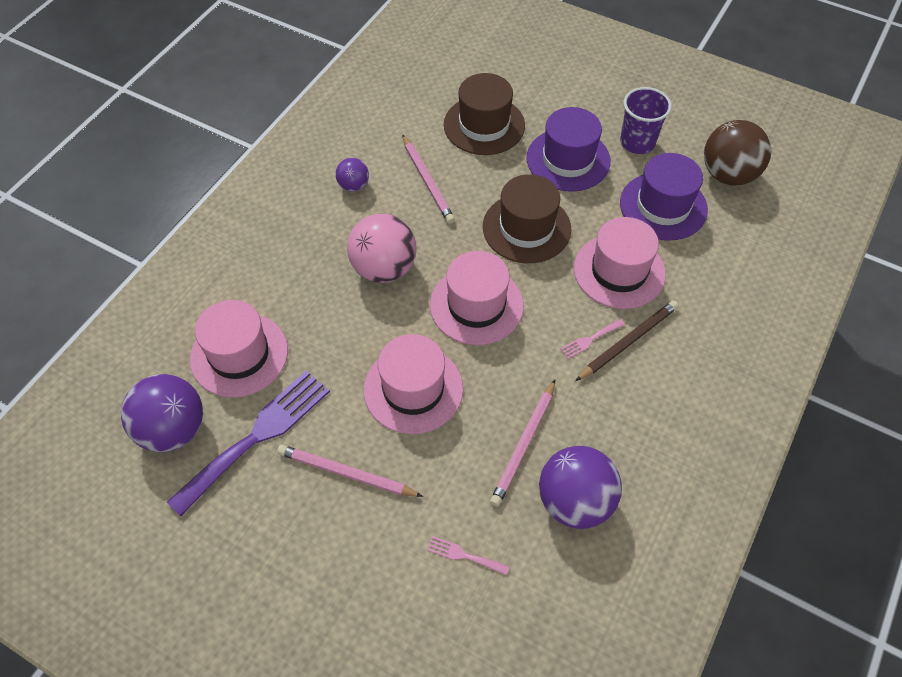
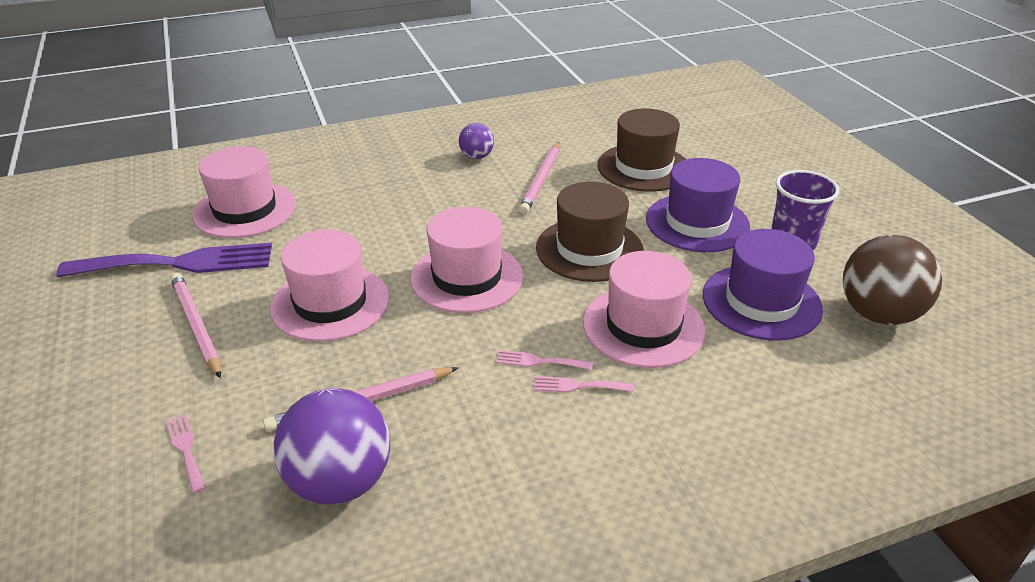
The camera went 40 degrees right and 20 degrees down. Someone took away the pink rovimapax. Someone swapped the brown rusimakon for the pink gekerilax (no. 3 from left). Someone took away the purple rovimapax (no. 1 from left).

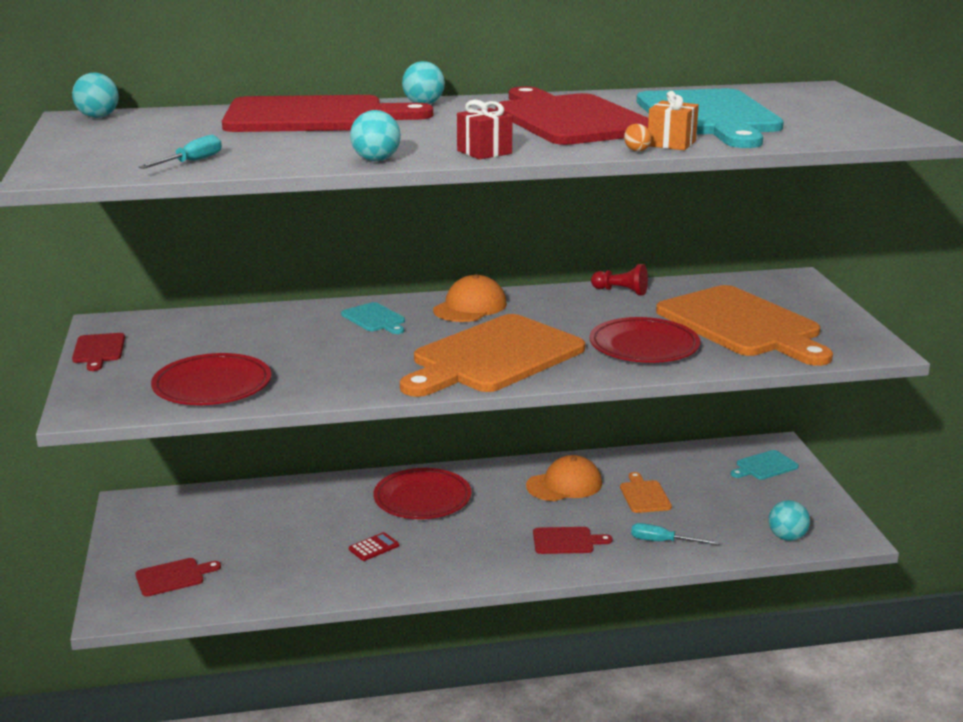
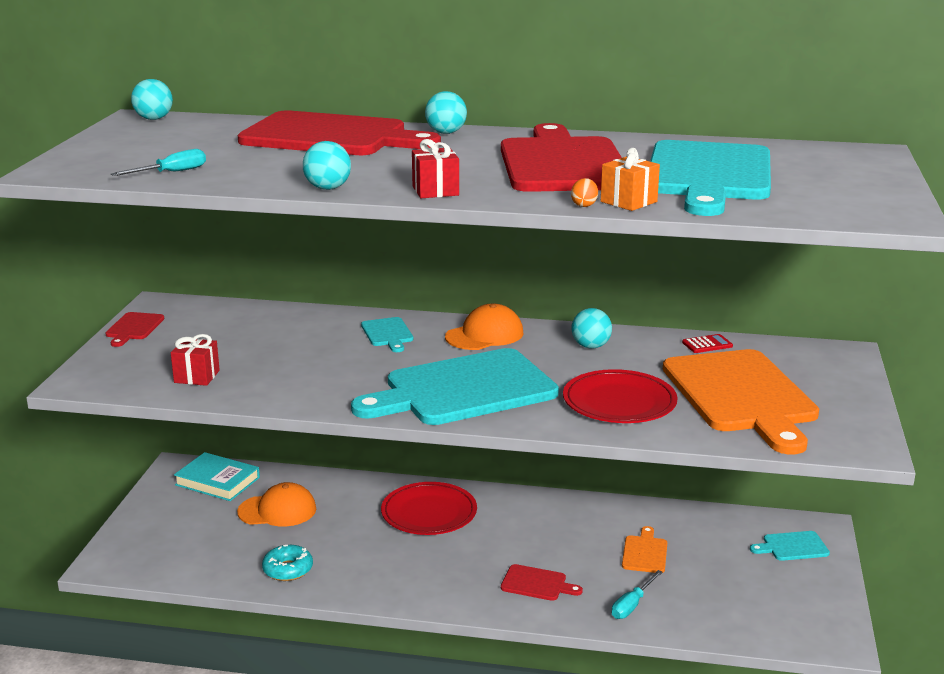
The camera went 20 degrees right and 0 degrees up. Someone took away the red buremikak. Someone repainted the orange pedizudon (no. 1 from left), which became the turquoise pedizudon (no. 2 from left). Someone swapped the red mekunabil (no. 1 from left) for the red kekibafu (no. 1 from left). Someone carried the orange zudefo (no. 2 from left in the first image). Someone carried the turquoise rovimapax (no. 4 from left). Someone rotated the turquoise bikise (no. 2 from left) by 90 degrees counterclockwise. Someone carried the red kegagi. Someone took away the red pedizudon (no. 2 from left). Someone put down the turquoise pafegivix. Someone put down the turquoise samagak.

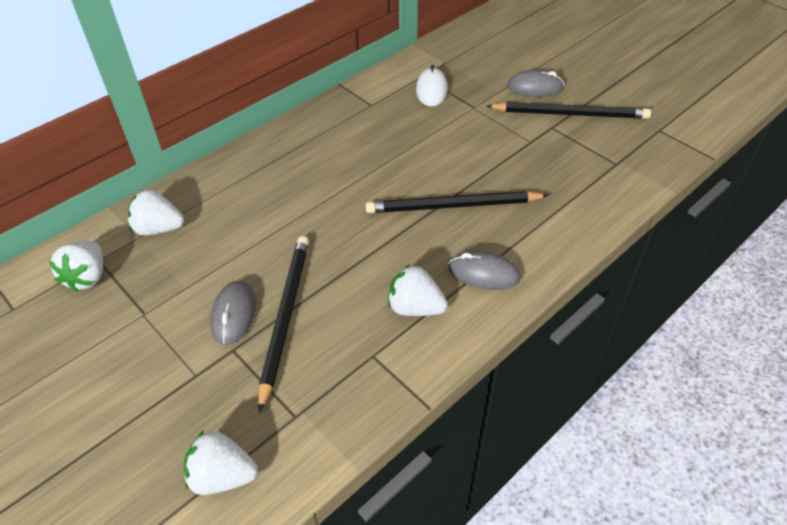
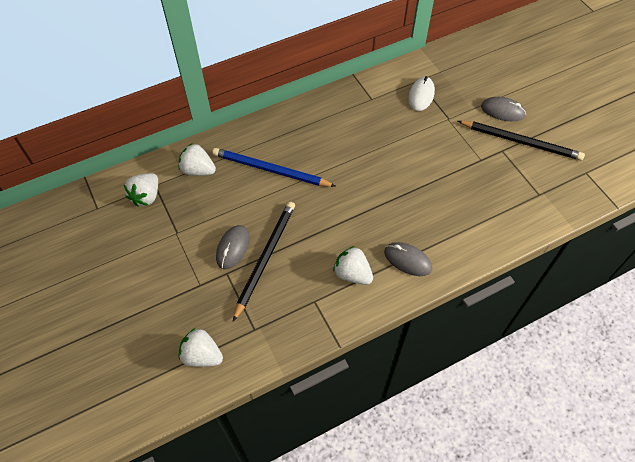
The camera went 15 degrees right and 10 degrees up. Someone took away the black rusimakon (no. 2 from left). Someone put down the blue rusimakon.

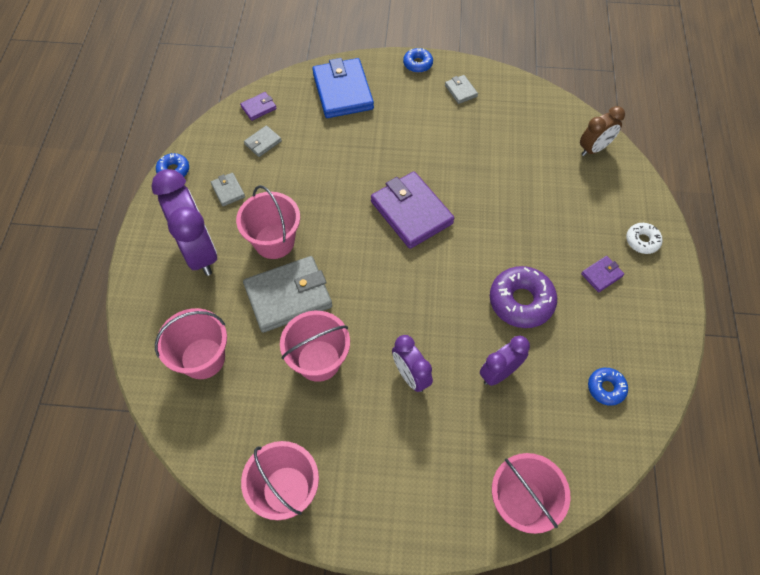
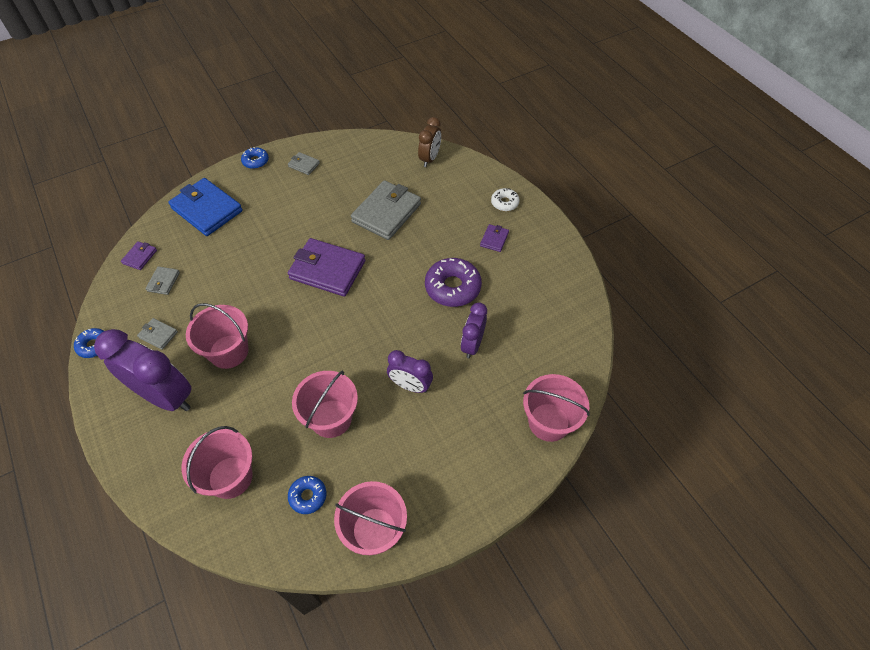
The camera went 35 degrees left and 5 degrees down. Someone carried the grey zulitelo (no. 3 from left in the first image). Someone carried the blue samagak (no. 3 from left).

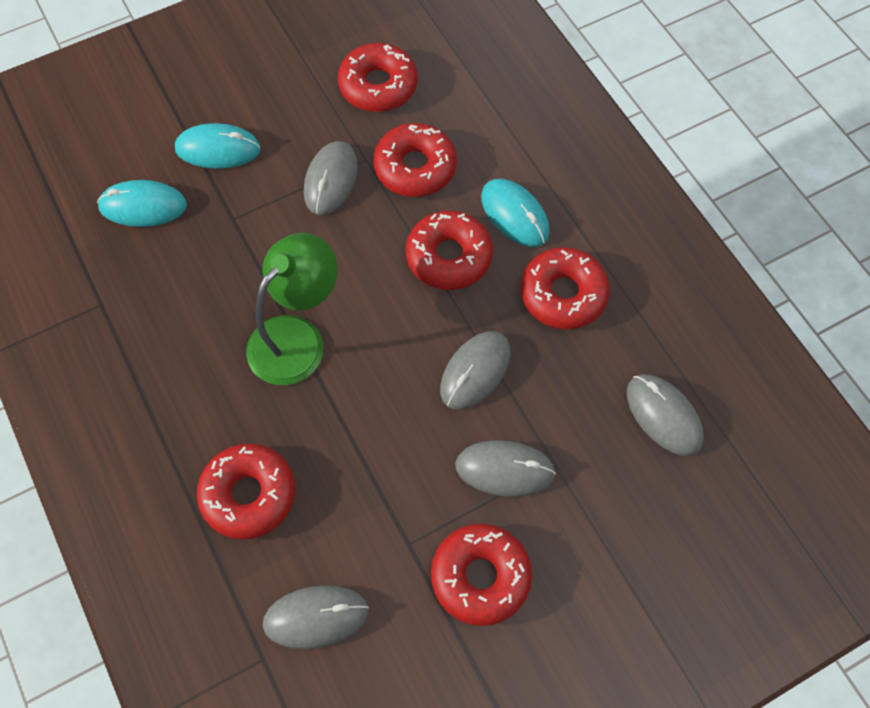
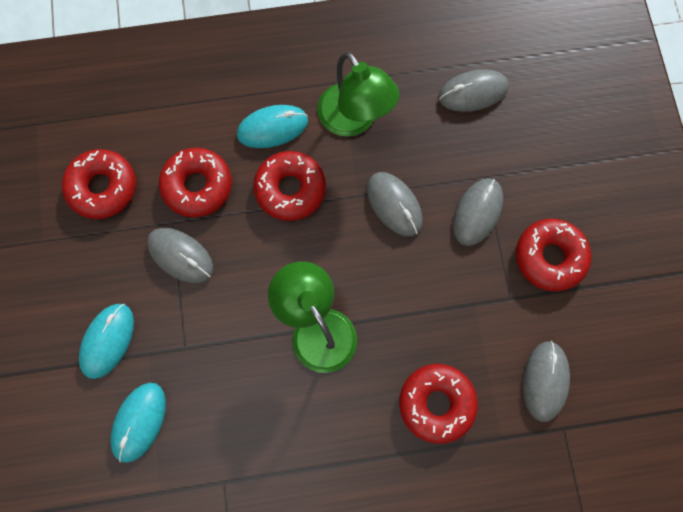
The camera went 70 degrees left and 10 degrees up. Someone swapped the red samagak (no. 6 from left) for the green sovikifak (no. 2 from left).

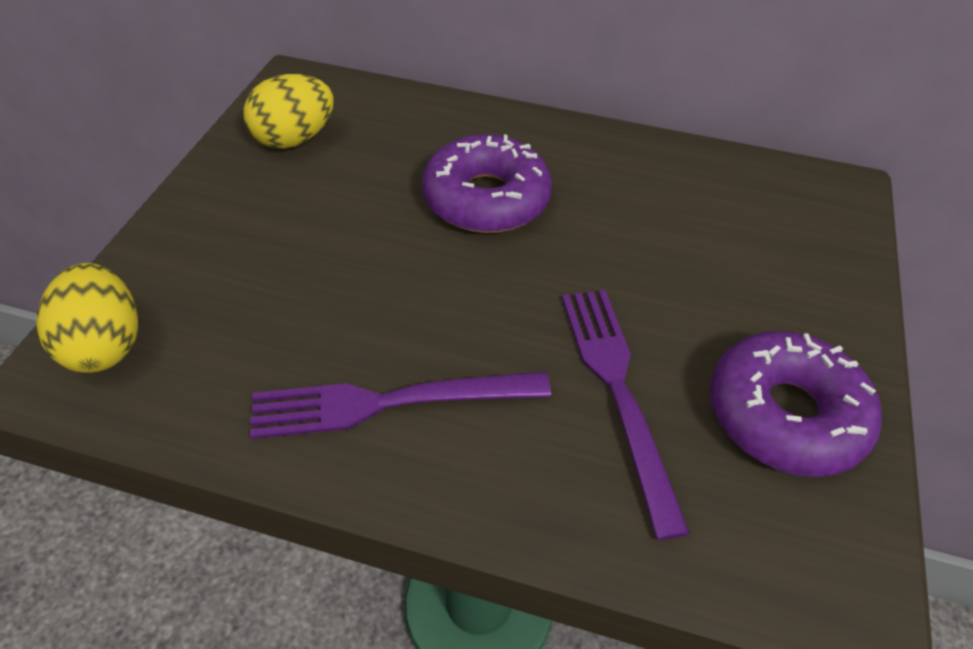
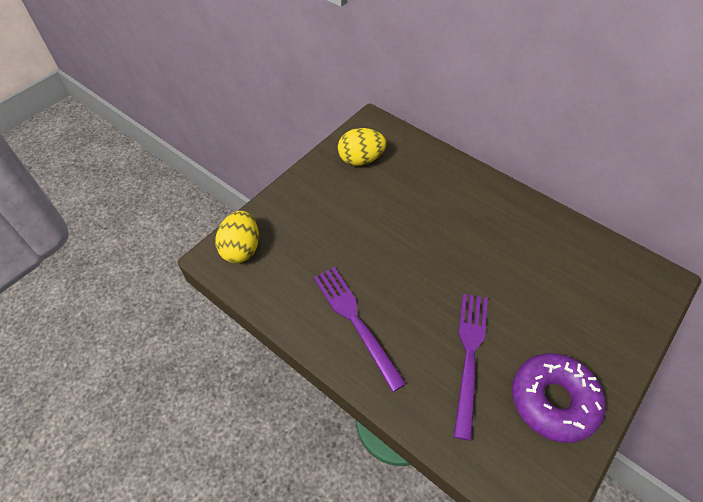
The camera went 25 degrees right and 5 degrees up. Someone took away the purple samagak (no. 1 from left). Someone rotated the purple gekerilax (no. 1 from left) by 45 degrees clockwise.

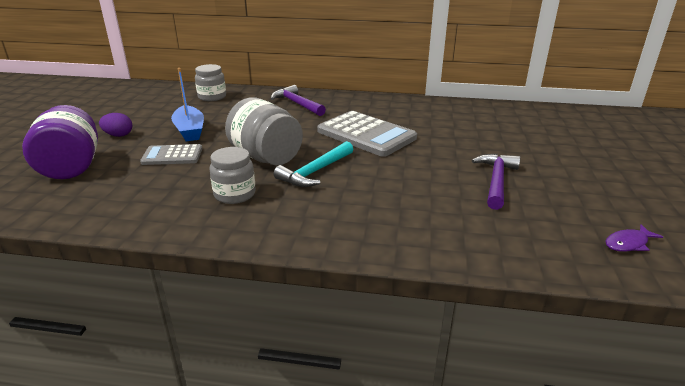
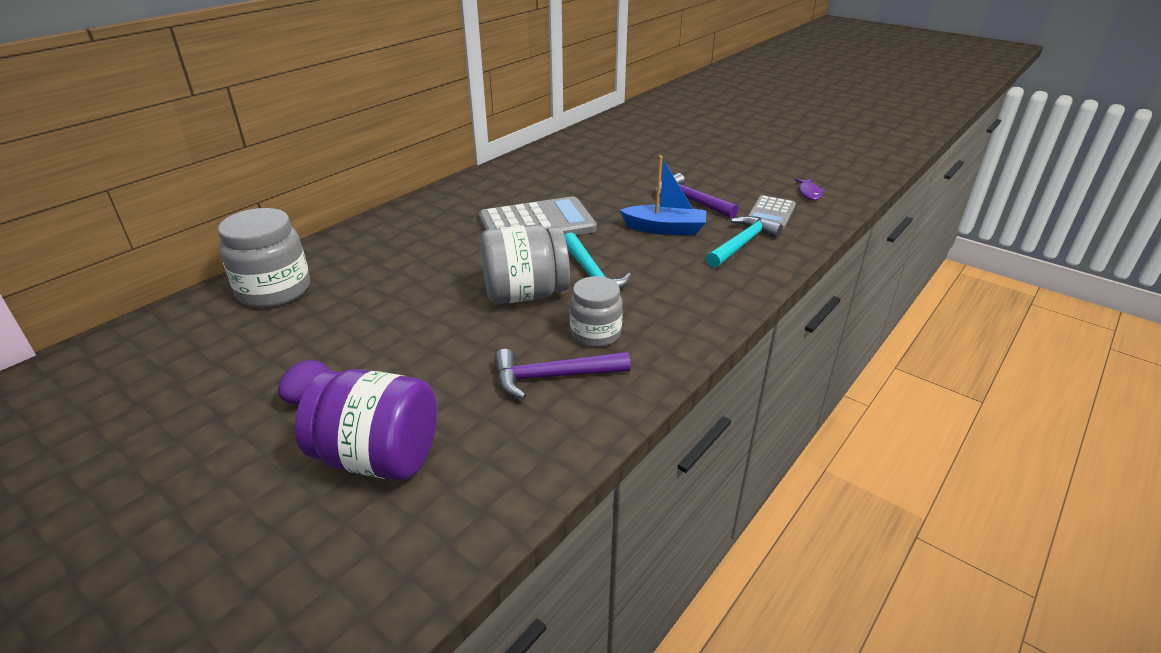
The camera went 60 degrees left and 5 degrees up. Someone scaled the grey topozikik (no. 1 from left) by 1.53. Someone carried the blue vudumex. Someone carried the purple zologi (no. 1 from left). Someone carried the grey kegagi (no. 1 from left in the first image). Someone put down the turquoise zologi (no. 2 from left).

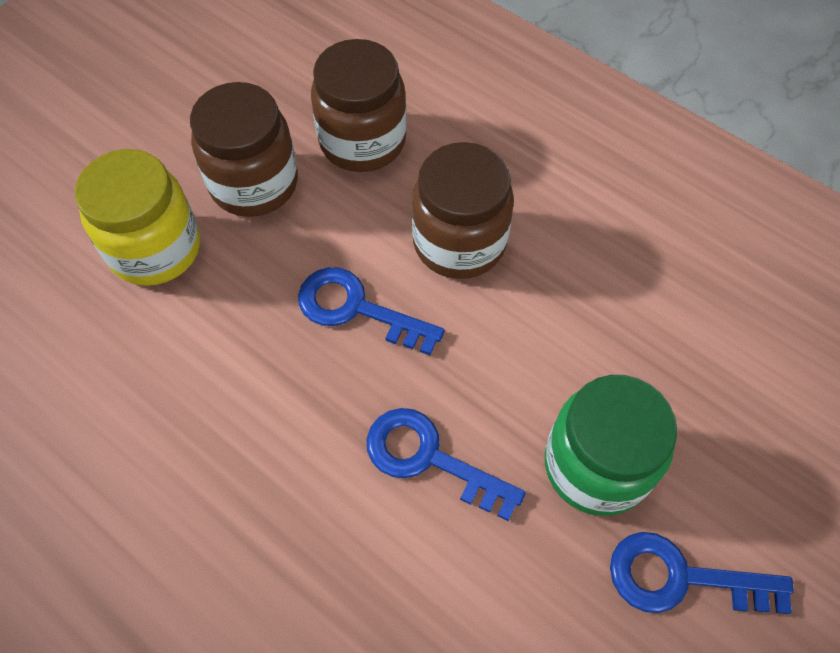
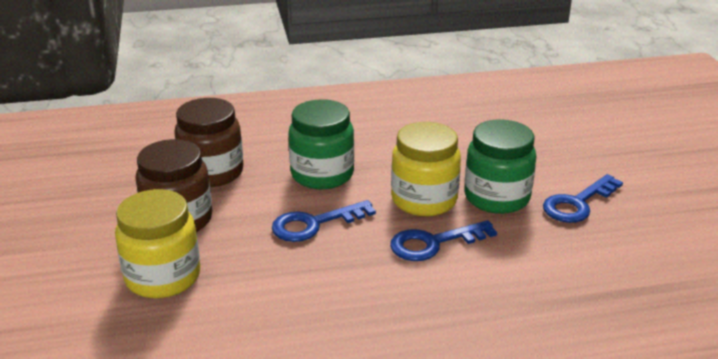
The camera went 50 degrees left and 30 degrees down. Someone repainted the brown topozikik (no. 3 from left), which became the green topozikik (no. 1 from left). Someone put down the yellow topozikik (no. 2 from left).

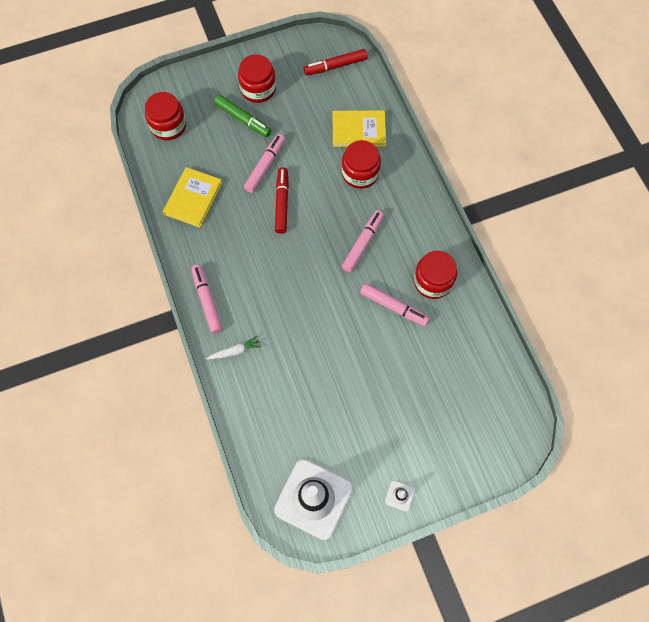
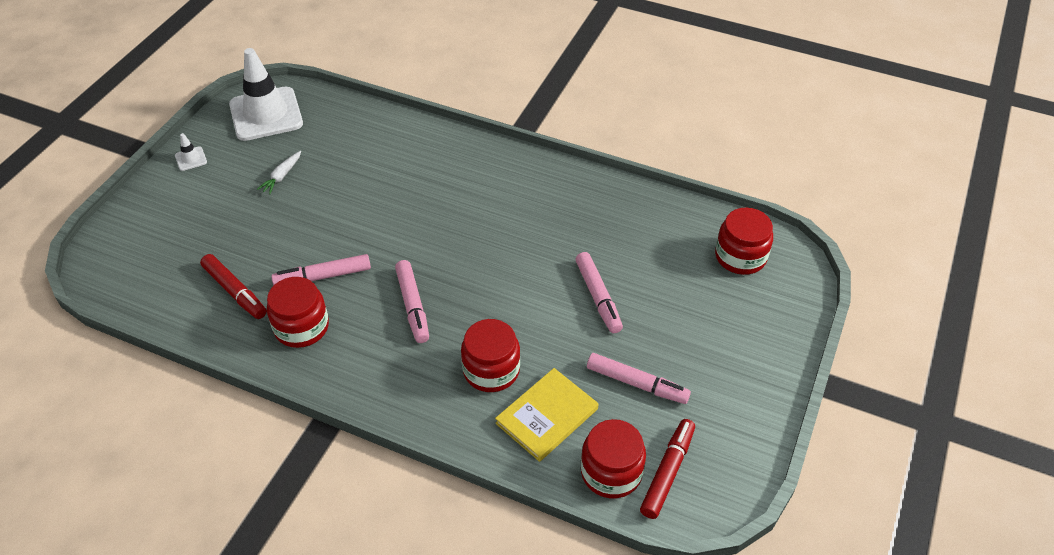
The camera went 135 degrees right and 20 degrees down. Someone carried the red topozikik (no. 2 from left in the first image). Someone took away the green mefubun. Someone took away the yellow pafegivix (no. 1 from left). Someone carried the red mefubun (no. 1 from left). Someone carried the pink mefubun (no. 1 from left in the first image). Someone carried the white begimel.

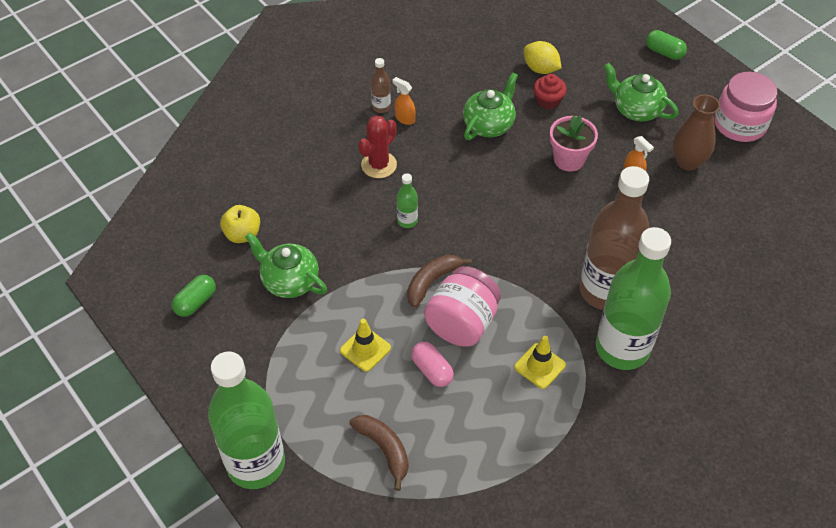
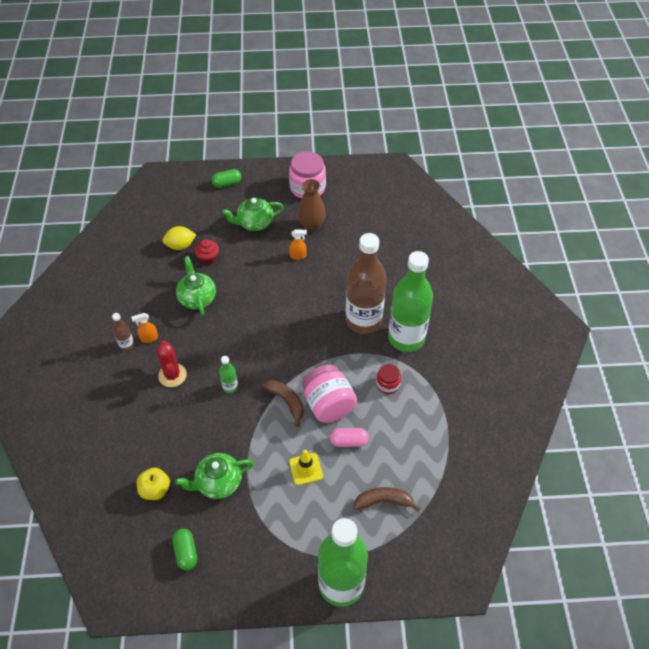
The camera went 55 degrees left and 0 degrees up. Someone took away the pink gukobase. Someone rotated the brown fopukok (no. 2 from left in the first image) by 150 degrees clockwise. Someone swapped the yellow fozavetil (no. 2 from left) for the red topozikik.

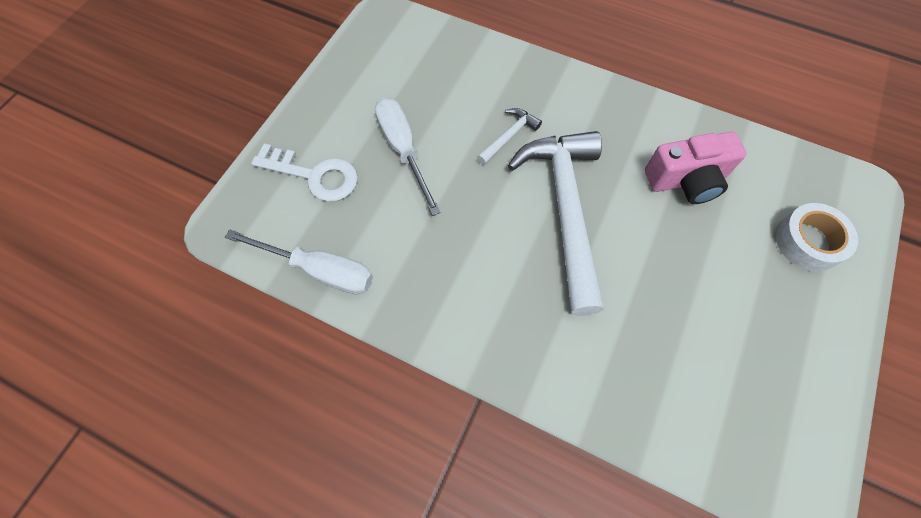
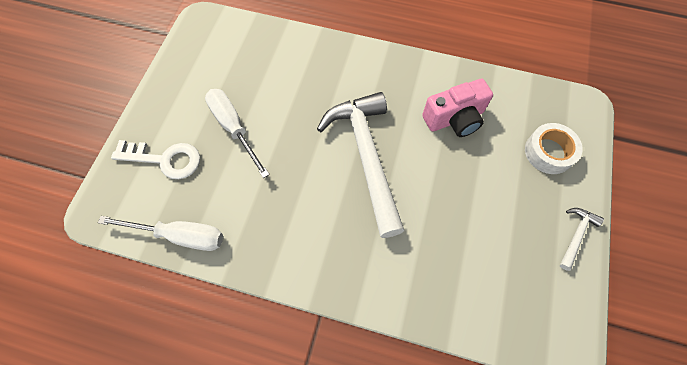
The camera went 10 degrees left and 0 degrees up. Someone carried the white zologi (no. 1 from left in the first image).

